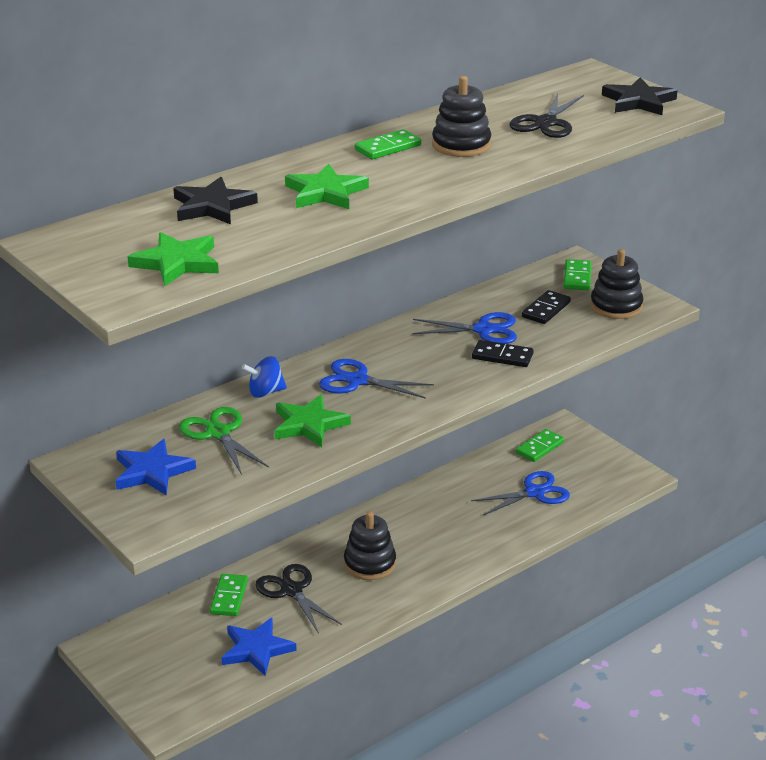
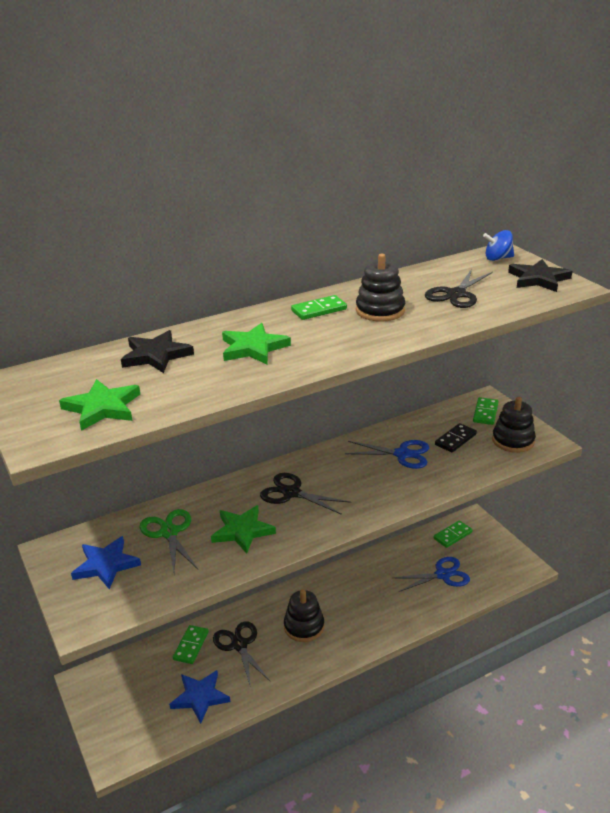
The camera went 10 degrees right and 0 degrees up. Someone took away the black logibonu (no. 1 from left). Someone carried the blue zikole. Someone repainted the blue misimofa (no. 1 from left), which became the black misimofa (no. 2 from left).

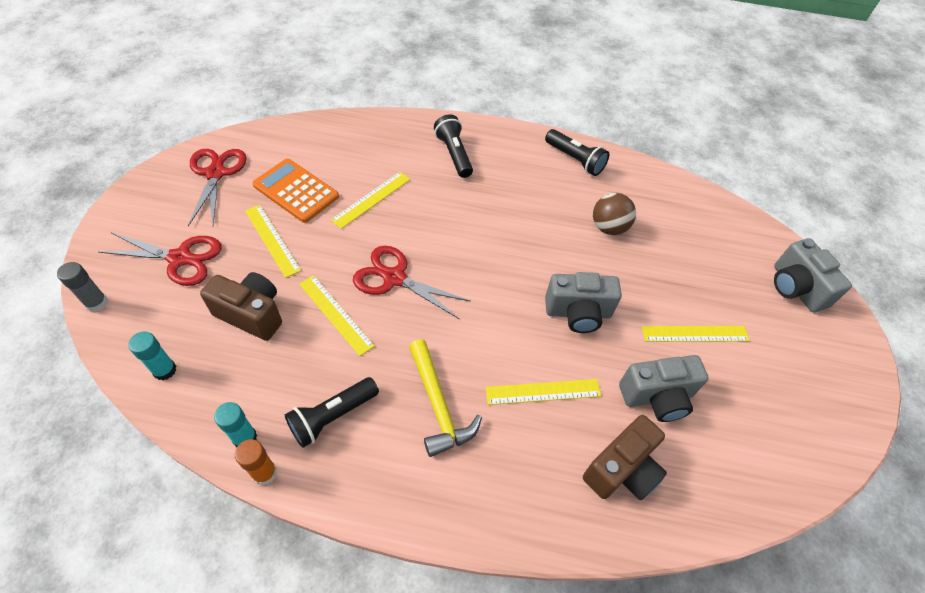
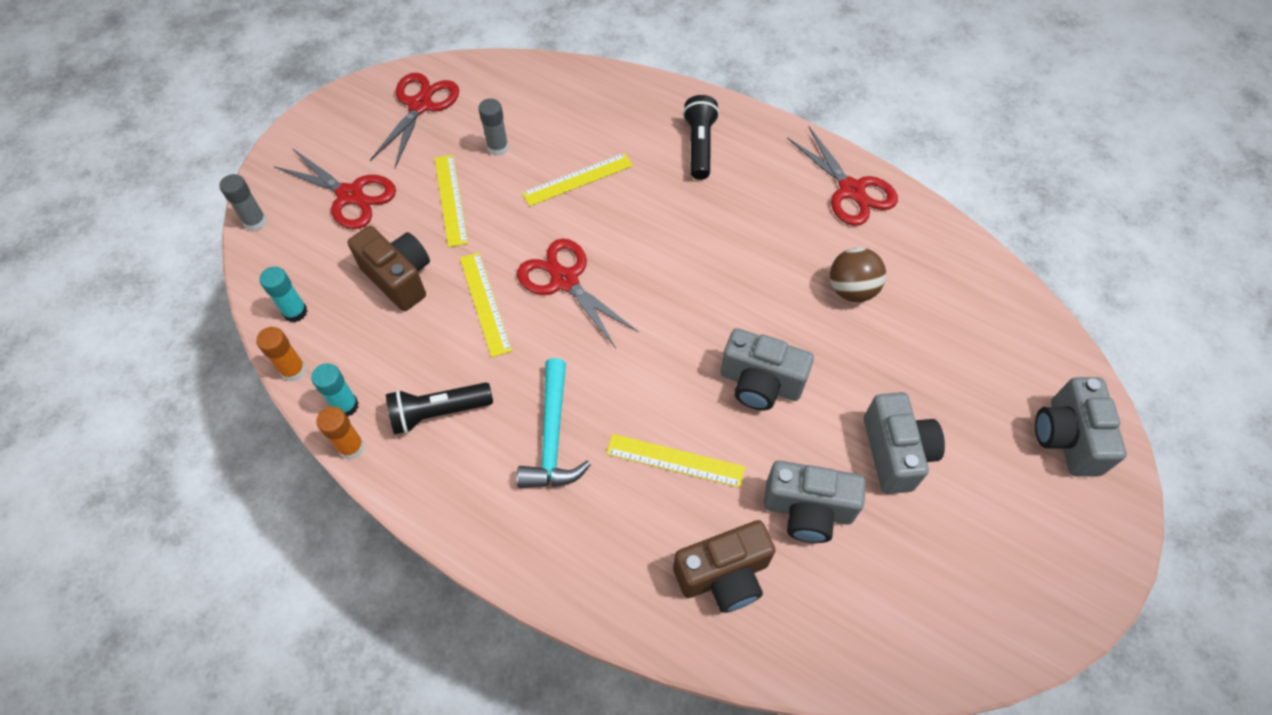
The camera went 25 degrees right and 5 degrees up. Someone swapped the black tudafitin (no. 3 from left) for the red misimofa (no. 4 from left). Someone swapped the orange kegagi for the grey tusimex (no. 2 from left). Someone swapped the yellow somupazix (no. 5 from left) for the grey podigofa (no. 3 from left). Someone repainted the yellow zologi, which became the turquoise zologi. Someone put down the orange tusimex (no. 1 from left).

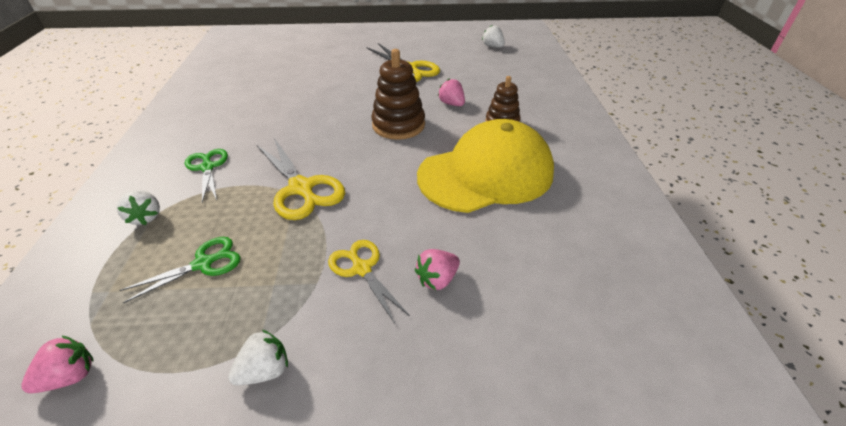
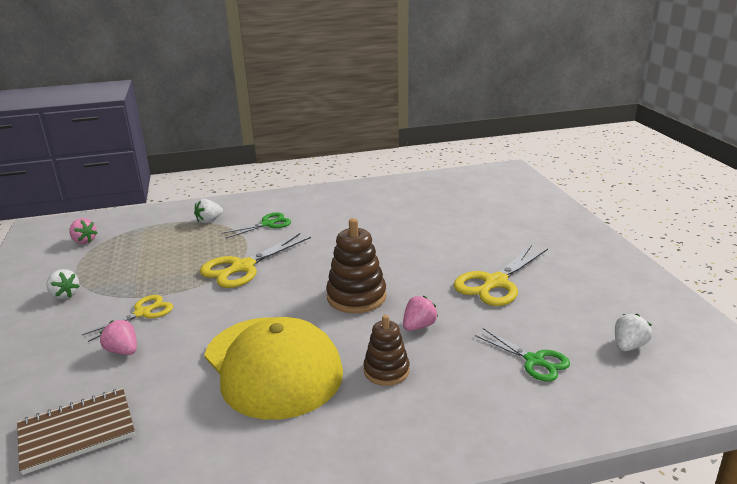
The camera went 80 degrees right and 15 degrees down. Someone carried the green misimofa (no. 1 from left in the first image). Someone put down the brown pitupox.

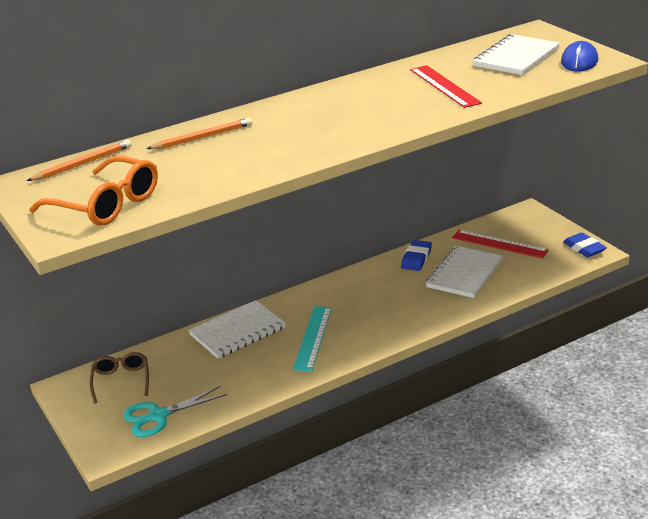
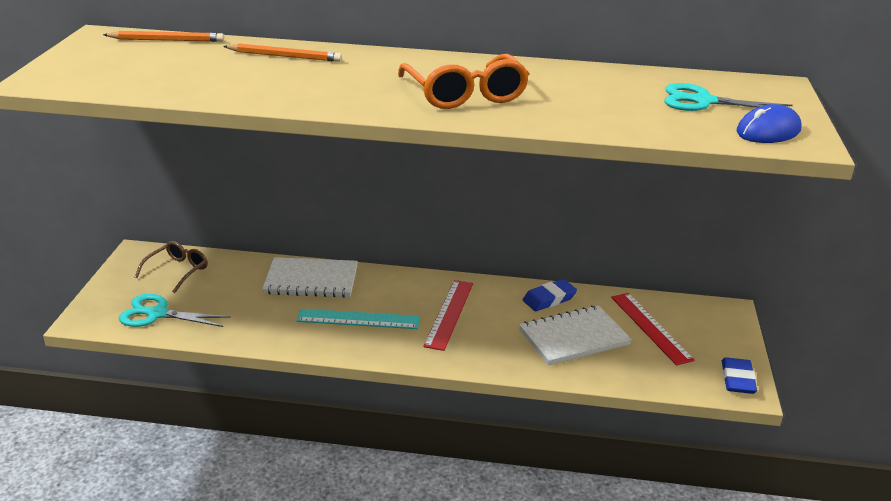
The camera went 35 degrees right and 0 degrees up. Someone swapped the white pitupox (no. 3 from left) for the turquoise misimofa (no. 2 from left). Someone carried the red somupazix (no. 1 from left). Someone carried the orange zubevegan. Someone rotated the turquoise somupazix by 45 degrees clockwise.

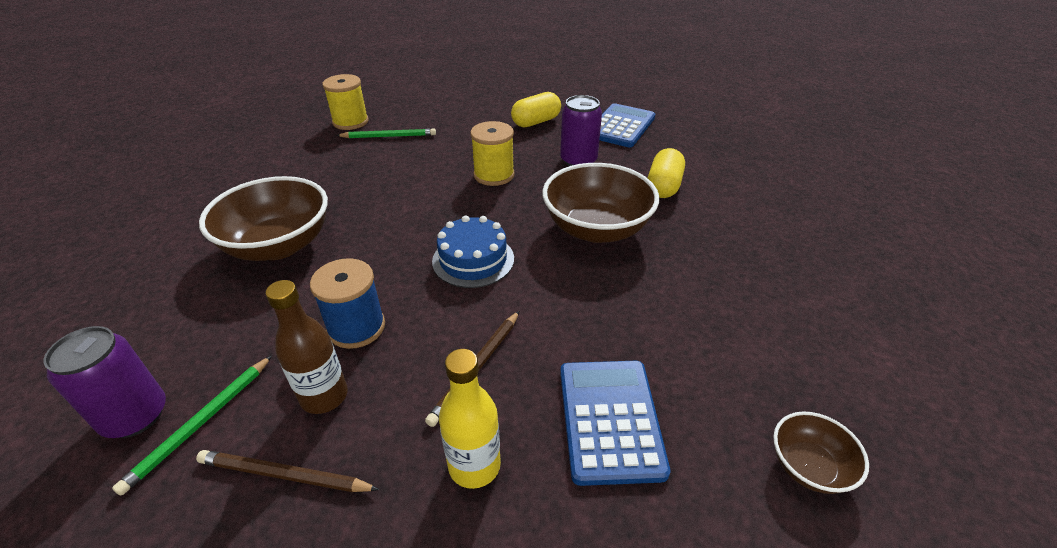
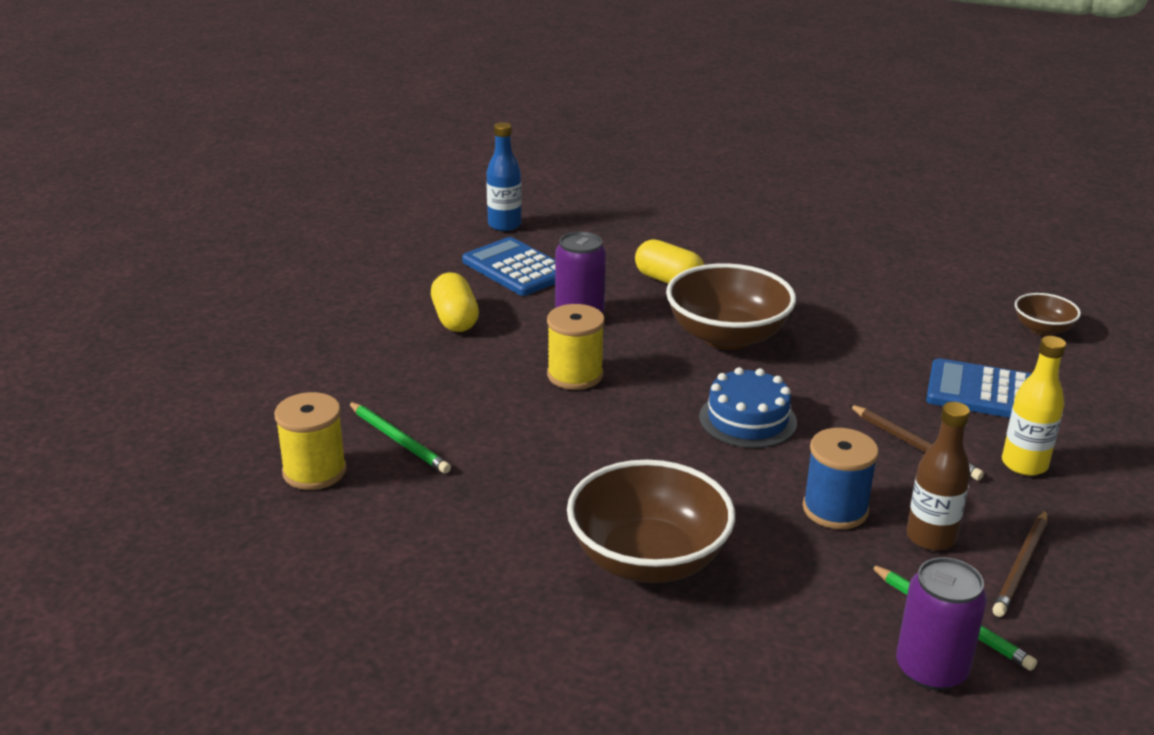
The camera went 70 degrees left and 10 degrees down. Someone rotated the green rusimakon (no. 2 from left in the first image) by 120 degrees clockwise. Someone put down the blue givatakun.

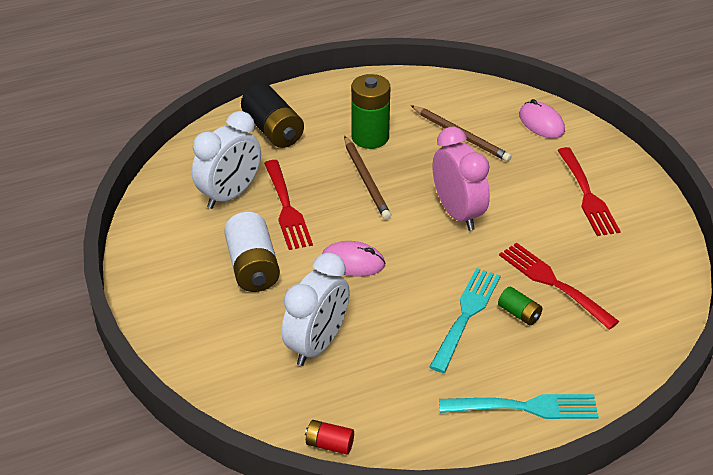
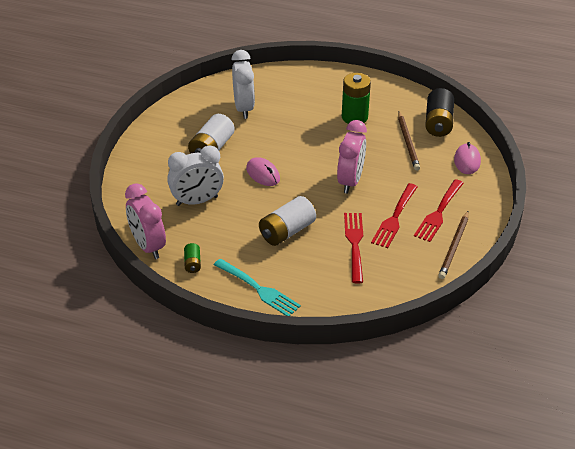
The camera went 40 degrees right and 0 degrees up. Someone carried the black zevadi. Someone rotated the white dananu (no. 1 from left in the first image) by 90 degrees counterclockwise. Someone carried the brown rusimakon (no. 1 from left in the first image). Someone carried the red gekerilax (no. 1 from left in the first image). Someone swapped the turquoise gekerilax (no. 1 from left) for the white zevadi (no. 2 from left). Someone carried the green zevadi (no. 2 from left in the first image). Someone swapped the red zevadi for the pink dananu (no. 1 from left).

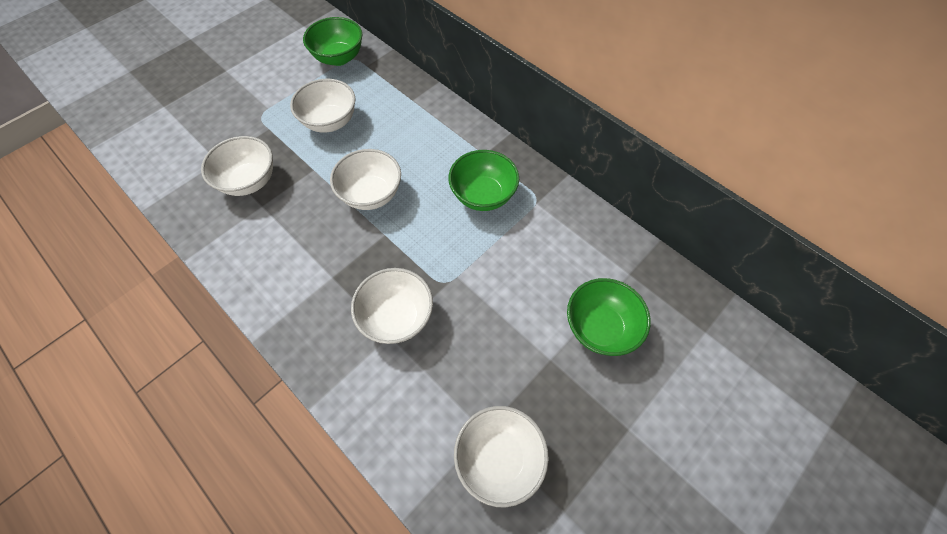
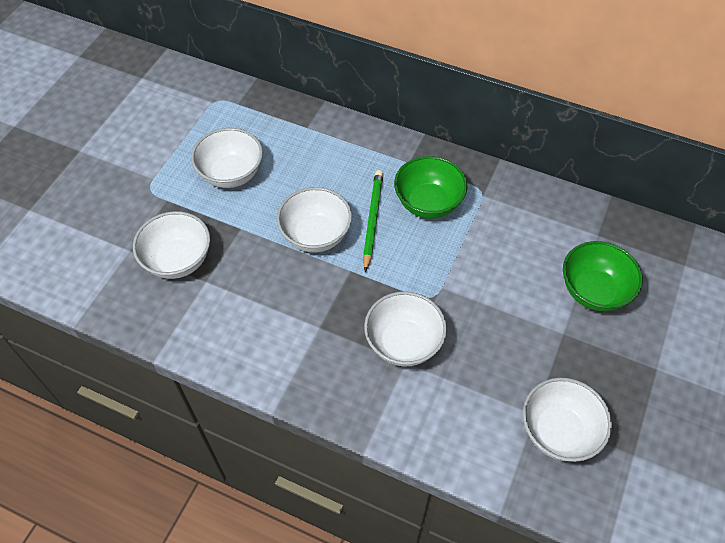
The camera went 20 degrees left and 5 degrees down. Someone took away the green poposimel (no. 1 from left). Someone put down the green rusimakon.

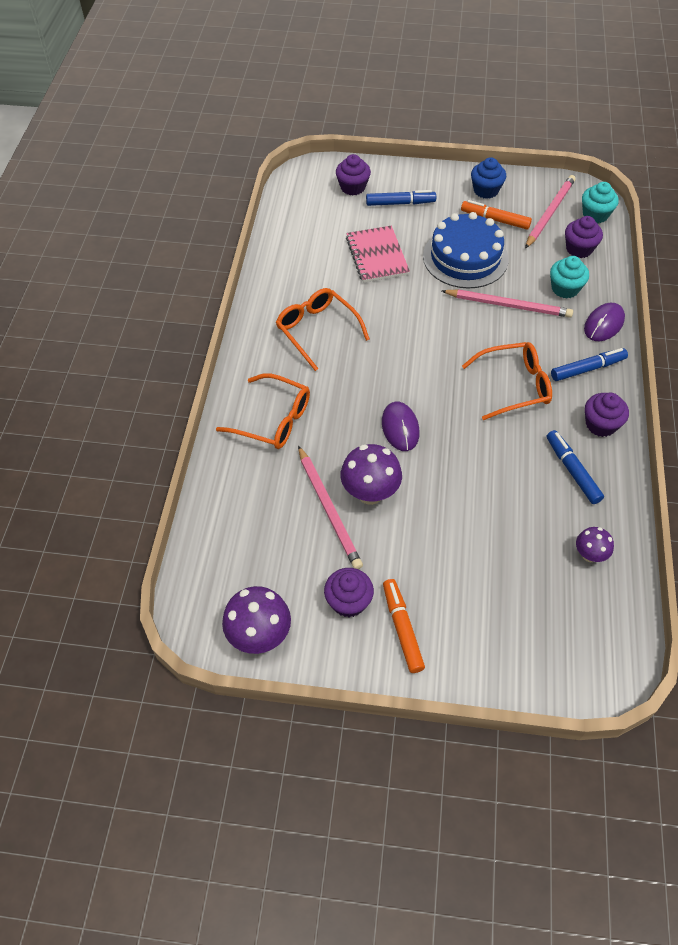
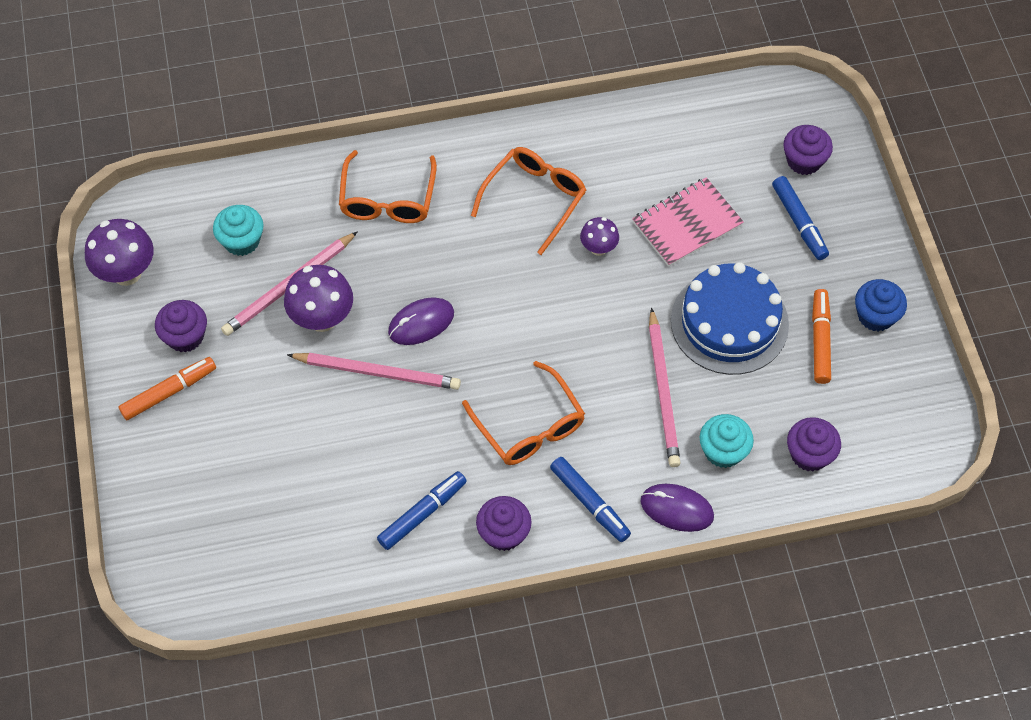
The camera went 70 degrees right and 5 degrees up. Someone carried the pink rusimakon (no. 3 from left in the first image). Someone carried the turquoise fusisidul (no. 2 from left in the first image). Someone carried the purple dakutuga (no. 3 from left).

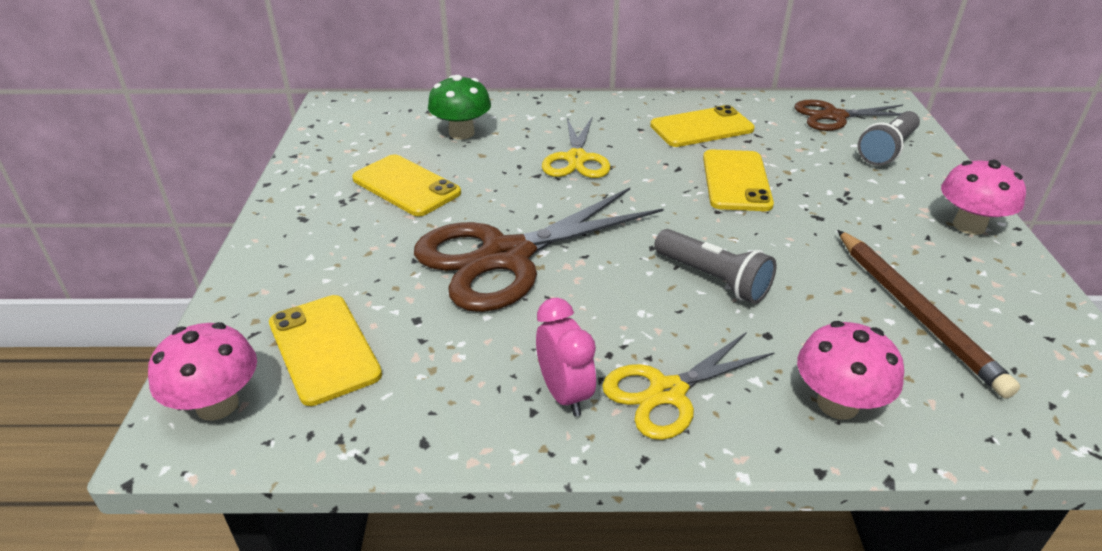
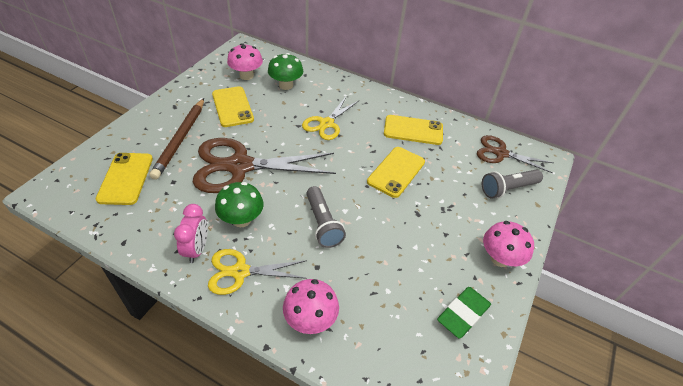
The camera went 25 degrees right and 10 degrees up. Someone carried the brown rusimakon. Someone carried the pink dakutuga (no. 1 from left). Someone put down the green dakutuga (no. 1 from left). Someone put down the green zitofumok.

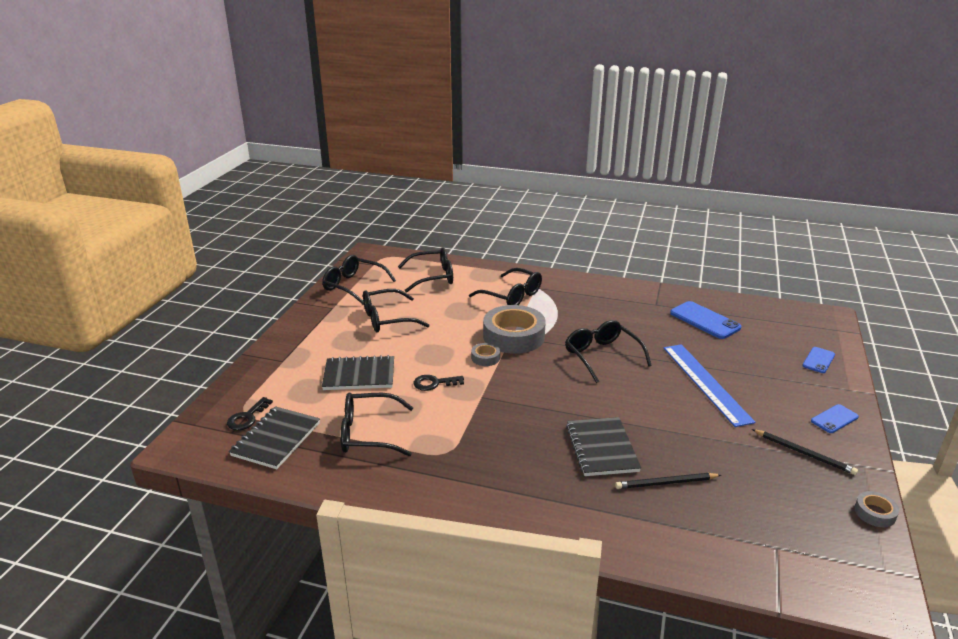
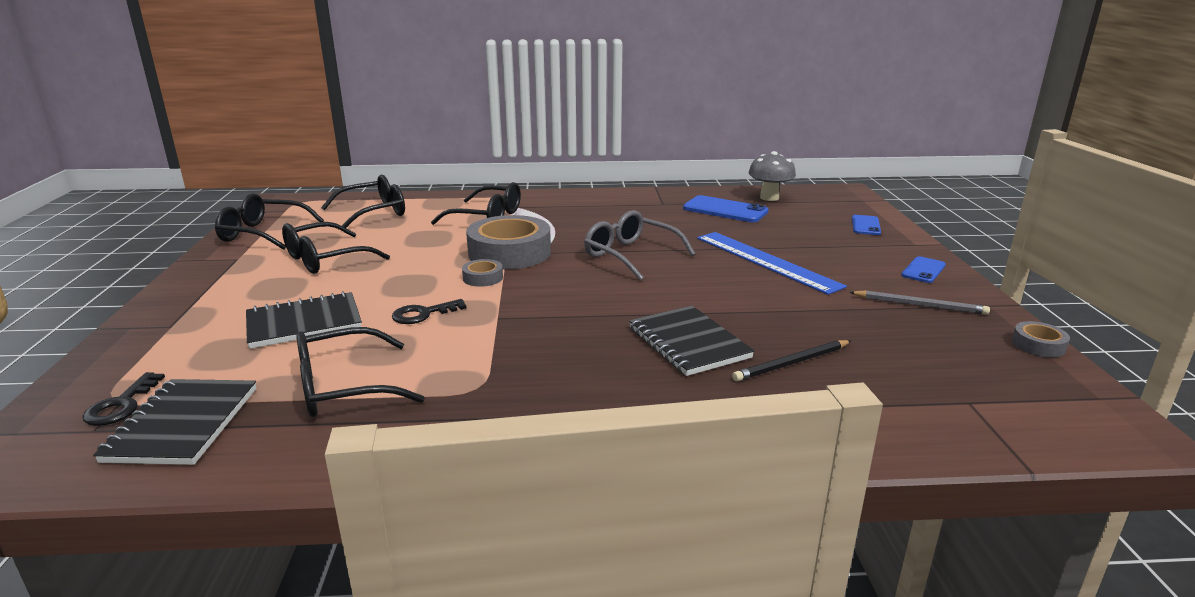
The camera went 20 degrees left and 5 degrees down. Someone repainted the black zubevegan (no. 6 from left), which became the grey zubevegan. Someone repainted the black rusimakon (no. 2 from left), which became the grey rusimakon. Someone put down the grey dakutuga.

